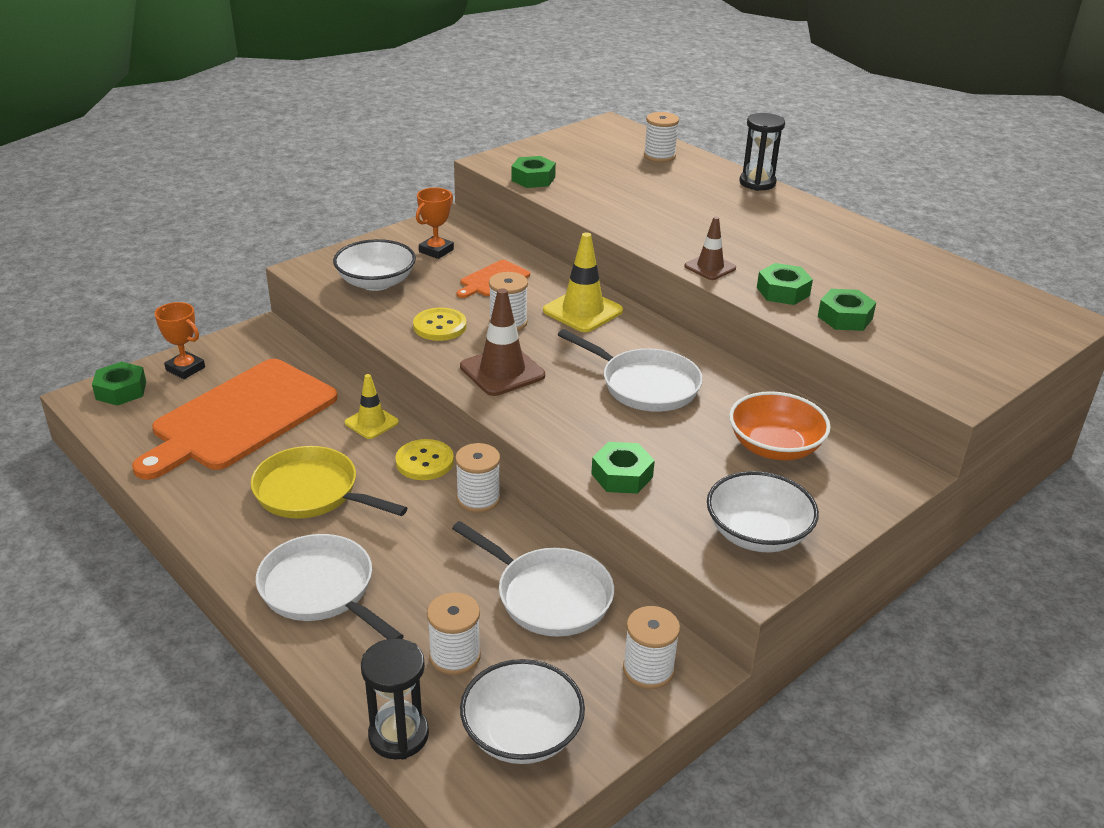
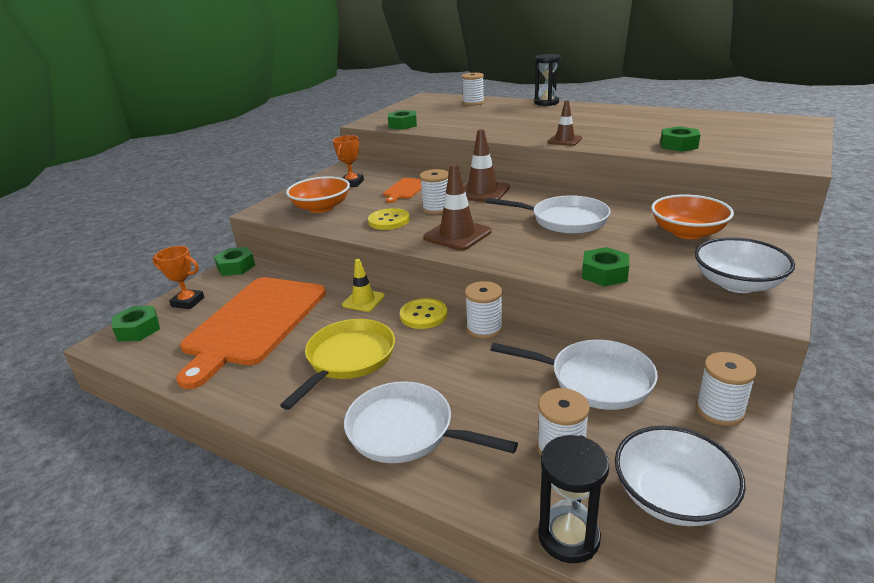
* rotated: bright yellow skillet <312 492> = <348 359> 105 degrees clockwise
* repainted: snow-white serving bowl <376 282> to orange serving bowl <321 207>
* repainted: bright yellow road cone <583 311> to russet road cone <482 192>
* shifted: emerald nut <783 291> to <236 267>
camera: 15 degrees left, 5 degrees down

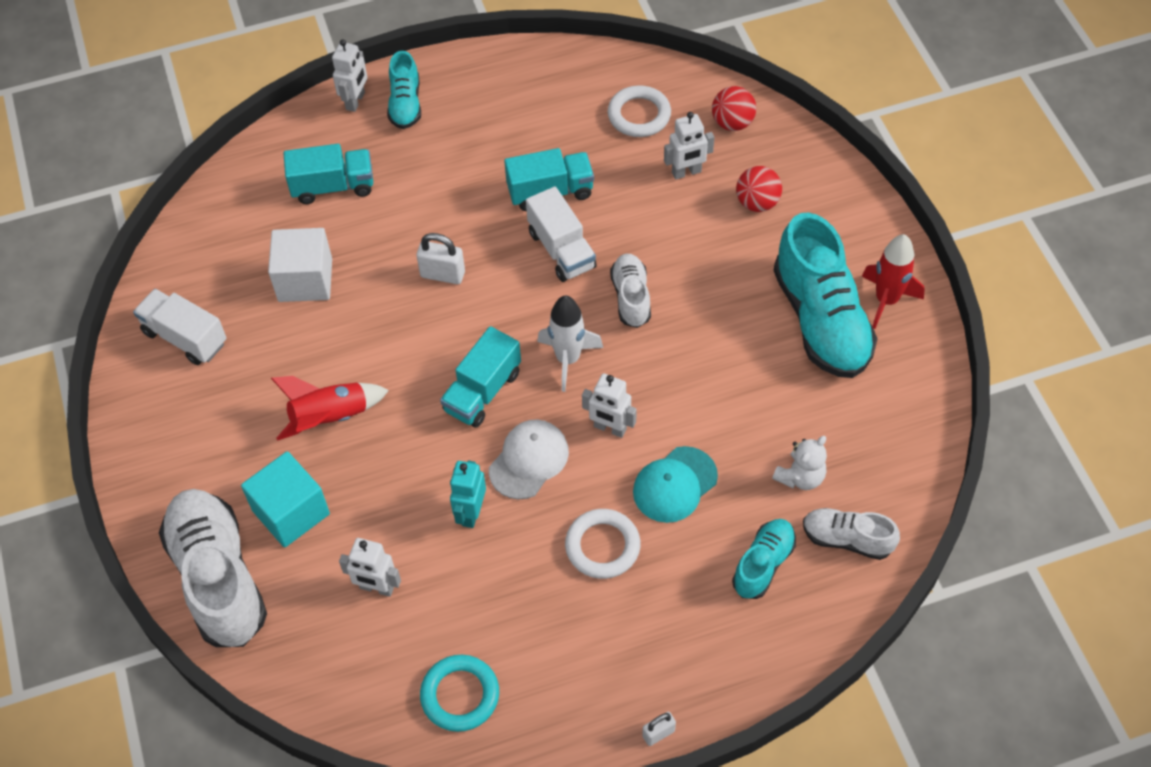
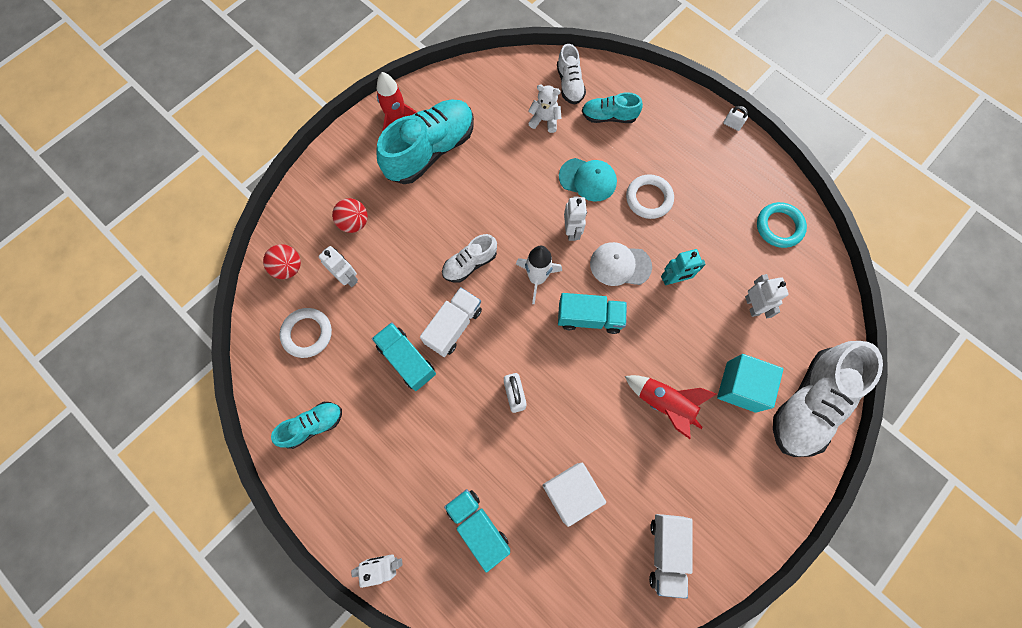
* shifted: aqua lace-up shoe <405 104> to <313 425>
camera: 120 degrees left, 15 degrees up

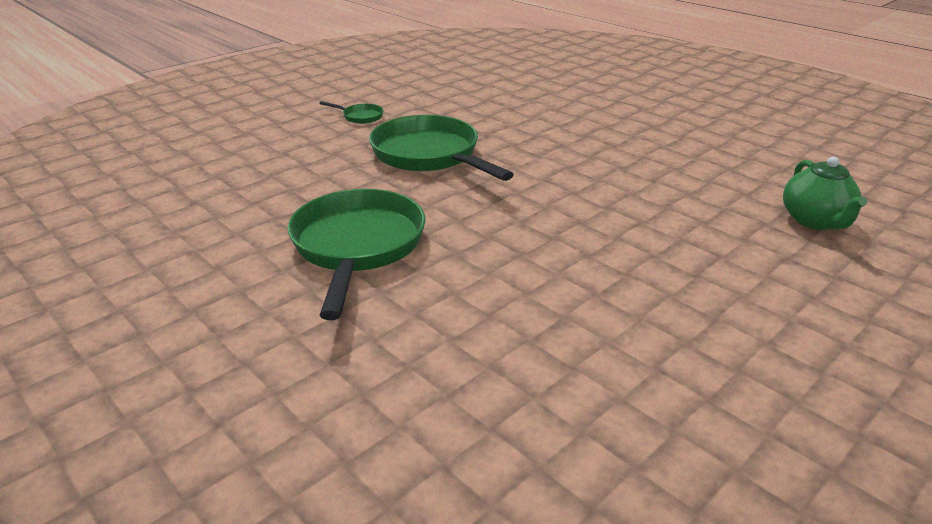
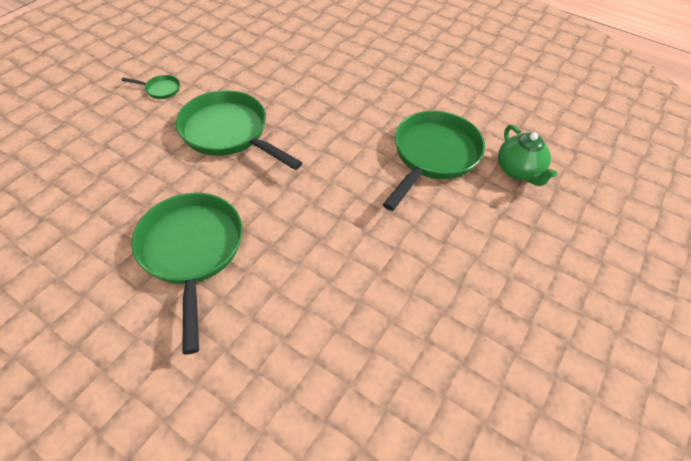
* new: emerald skillet <433 156>
camera: 15 degrees left, 20 degrees up

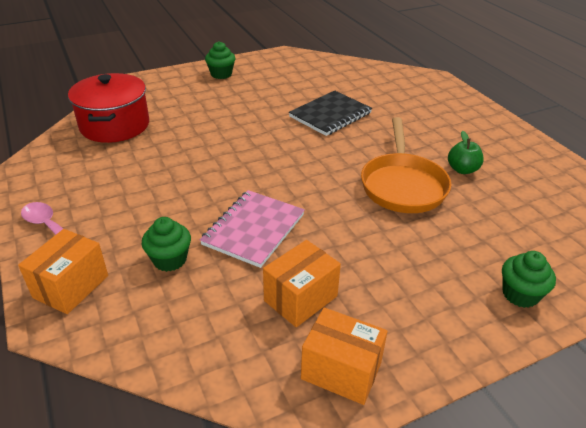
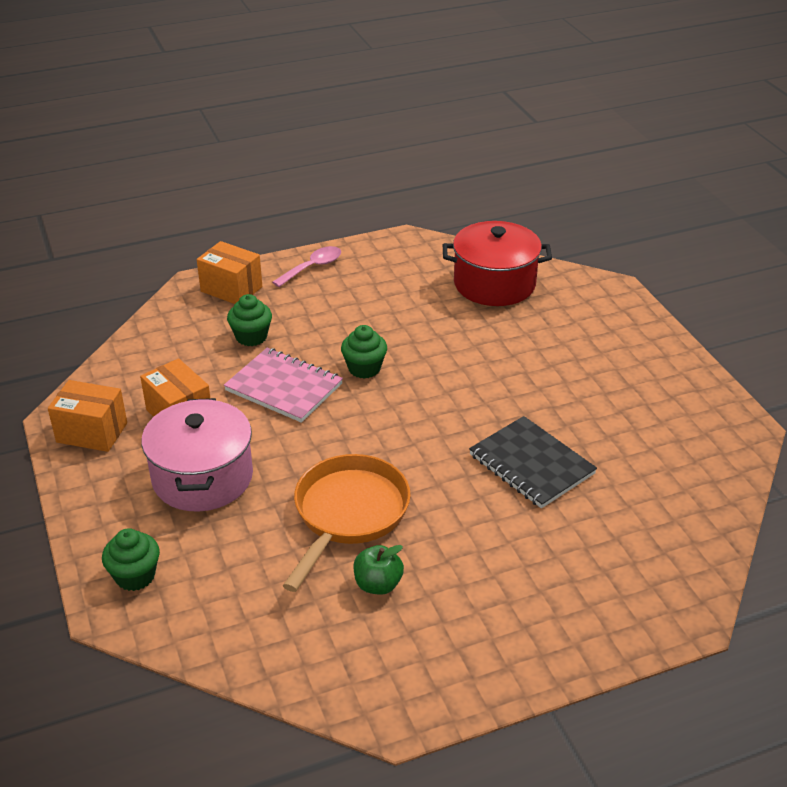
* shifted: emerald muffin <221 74> to <364 368>
* rotated: orange box <341 371> = <92 432> 75 degrees clockwise
* rotated: orange skillet <402 185> = <348 514> 105 degrees clockwise
* new: rose-pink cooking pot <202 477>
camera: 95 degrees right, 0 degrees up

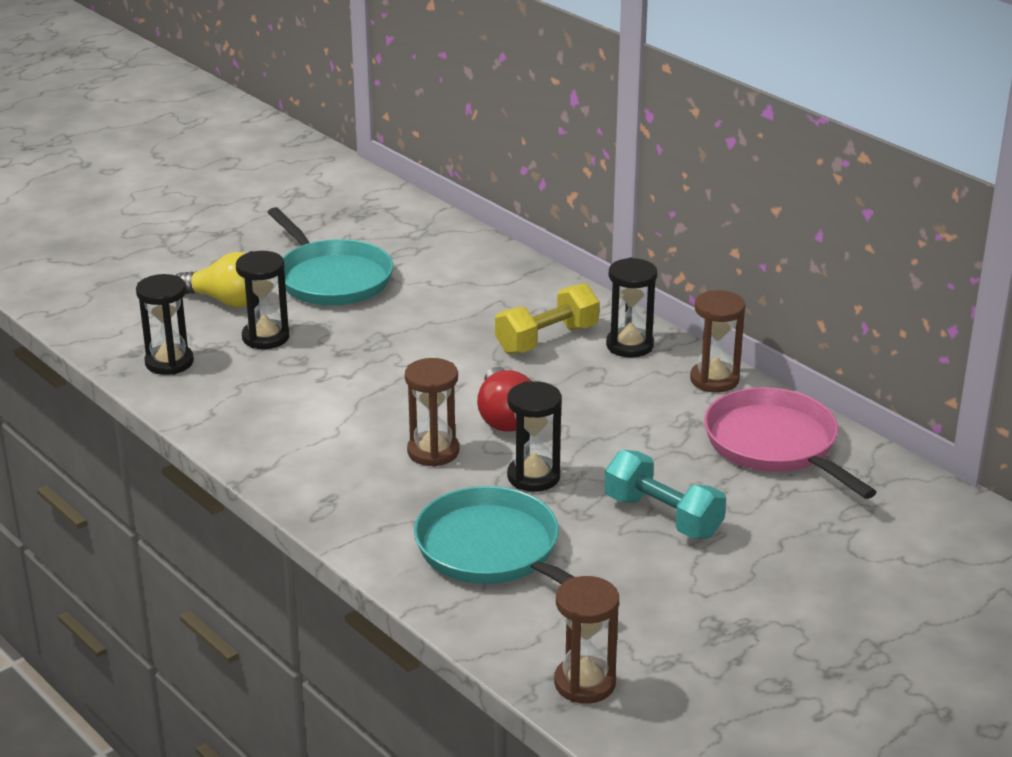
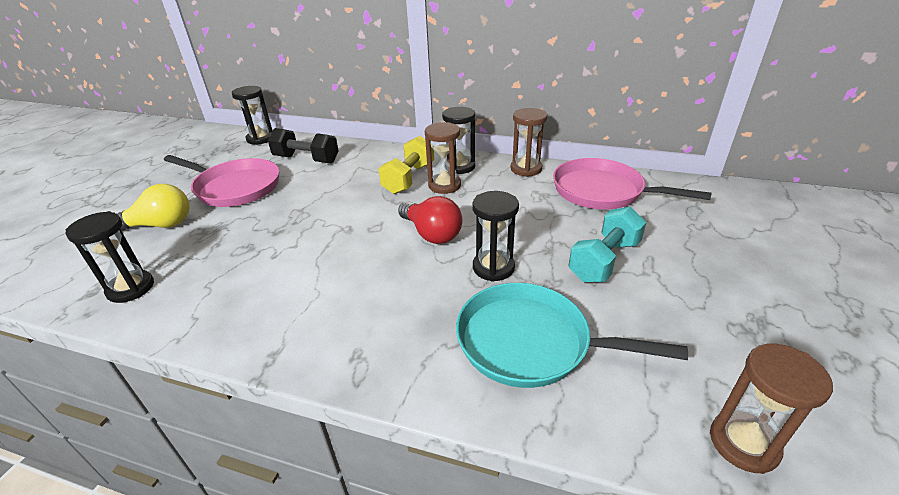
* shifted: jet-black sandglass <265 337> to <260 139>
* repainted: aqua skillet <332 279> to rose-pink skillet <235 187>
* shifted: russet sandglass <433 452> to <444 185>
* rotated: aqua hand weight <663 516> = <604 260> 60 degrees counterclockwise
* new: jet-black hand weight <306 159>
camera: 30 degrees left, 5 degrees up

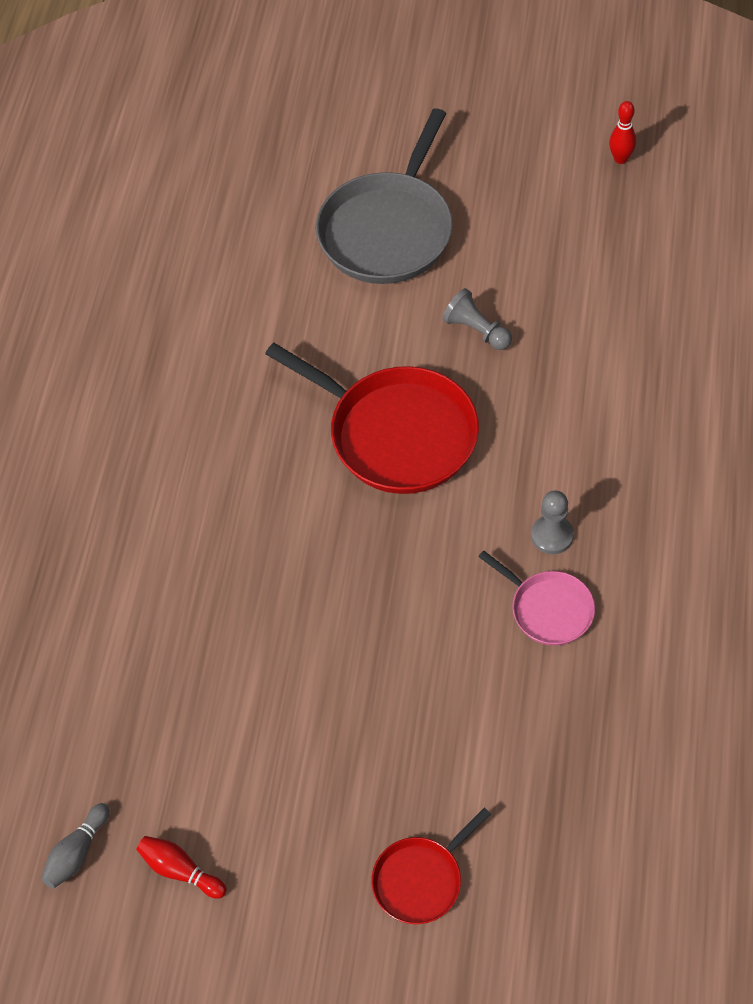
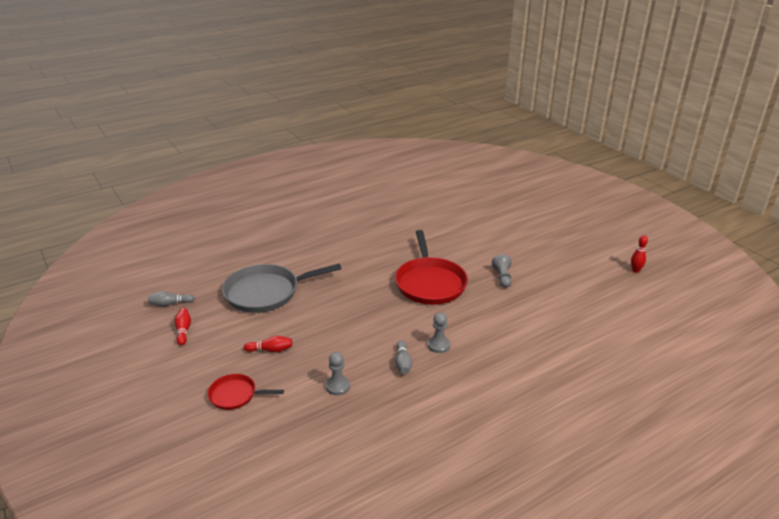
* shifted: gray skillet <388 230> to <266 292>
* swapped: rose-pink skillet <548 609> to gray skittle <403 363>
* new: crimson skittle <270 350>
* new: gray chess pawn <337 386>
camera: 45 degrees right, 25 degrees down

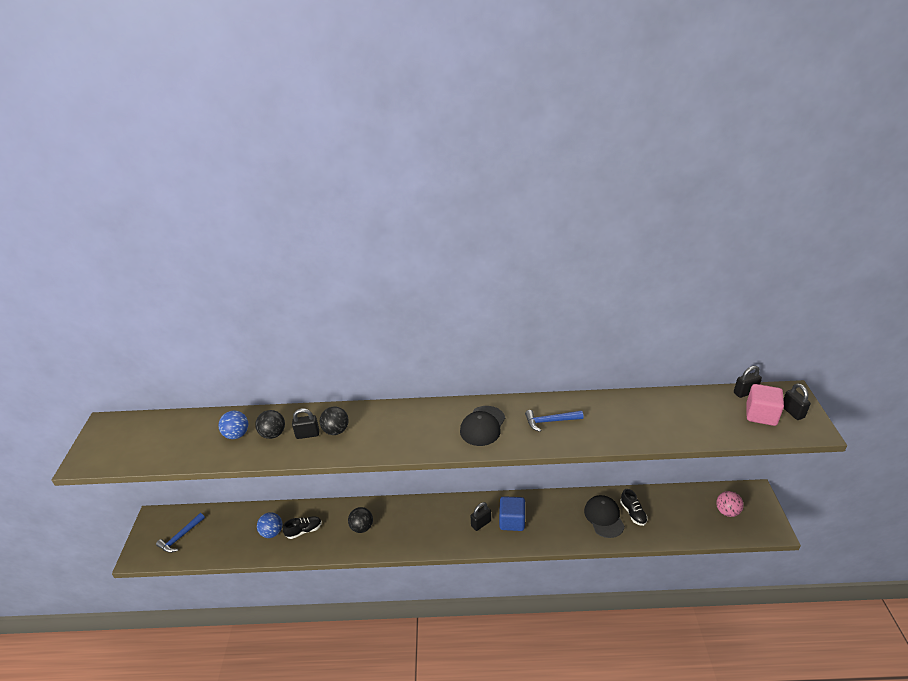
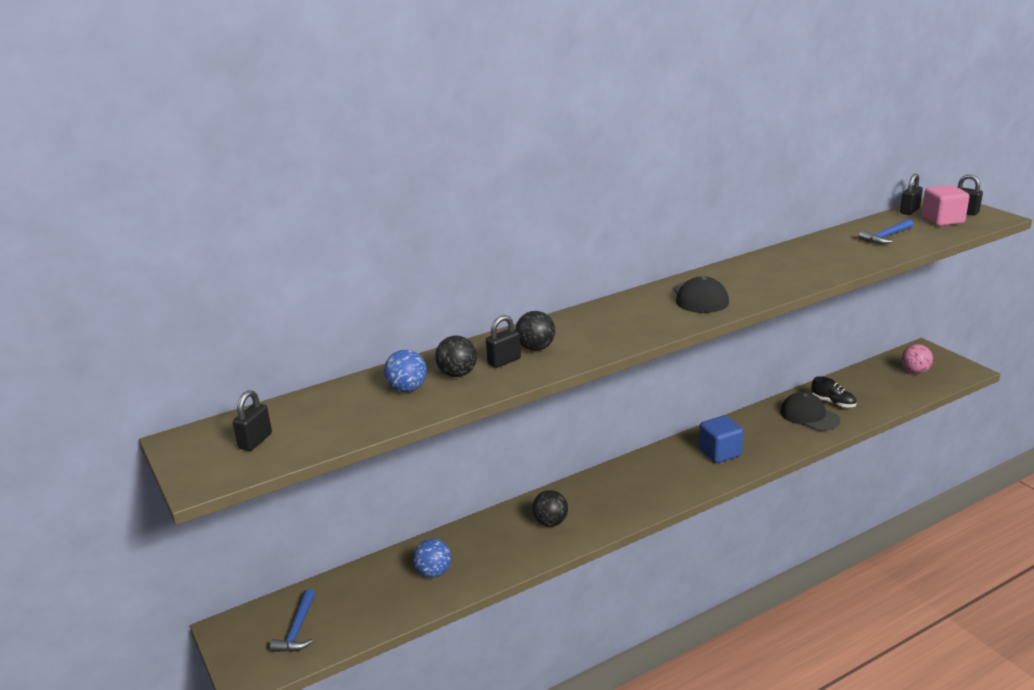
* gone: jet-black lace-up shoe <304 531>
* shifted: jet-black padlock <481 523> to <255 441>
* shifted: blue hammer <550 421> to <886 237>
camera: 30 degrees left, 10 degrees down

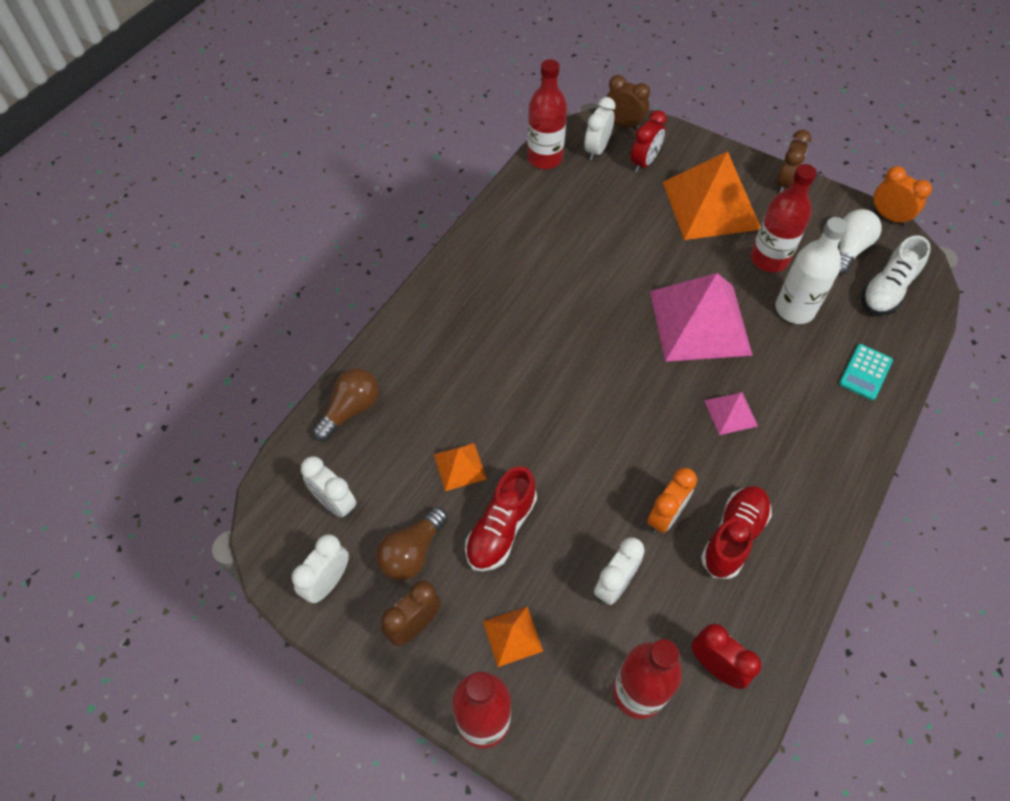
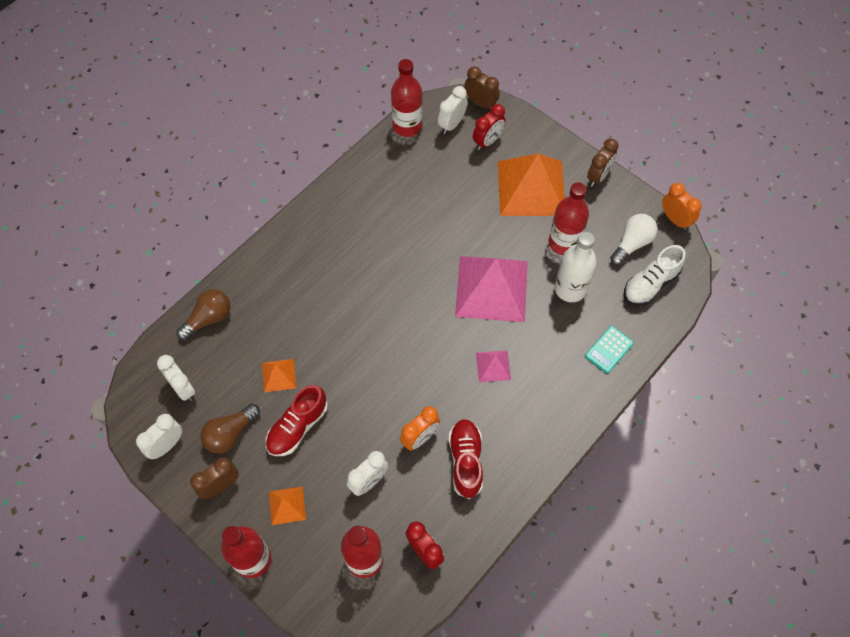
* rotated: crimson lace-up shoe <733 536> = <465 461> 45 degrees counterclockwise
camera: 10 degrees right, 5 degrees up

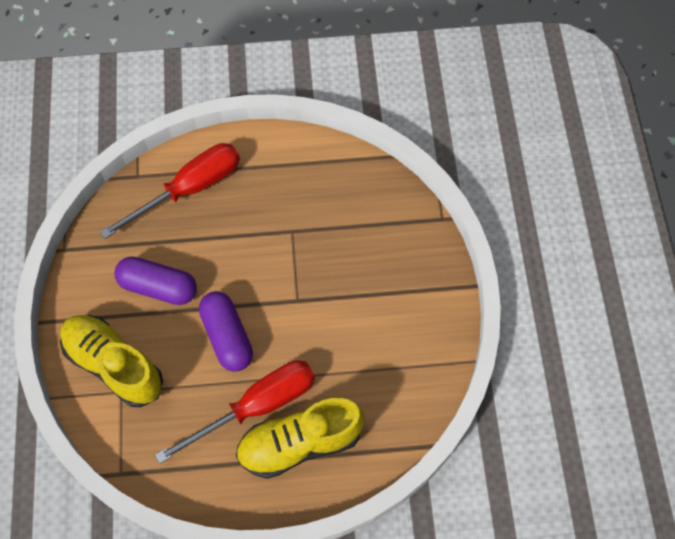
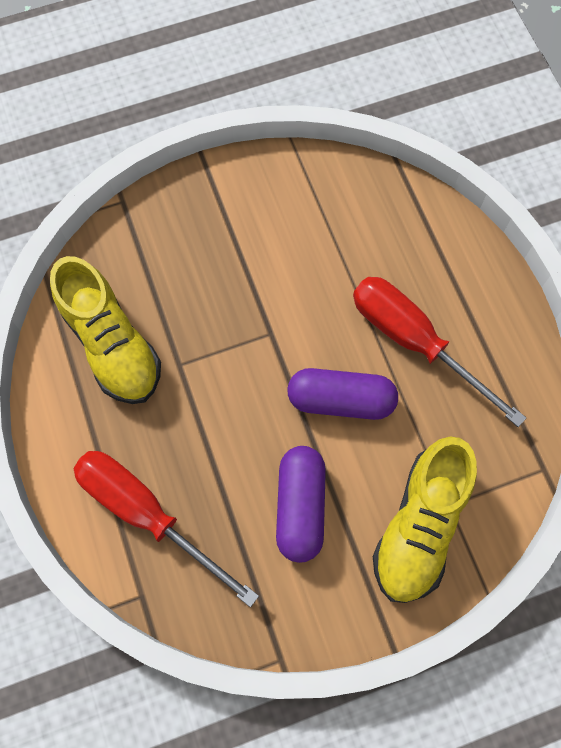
* rotated: purple capsule <227 336> = <341 400> 45 degrees clockwise
* shifted: bright yellow lace-up shoe <300 443> to <112 344>
camera: 105 degrees left, 5 degrees up

